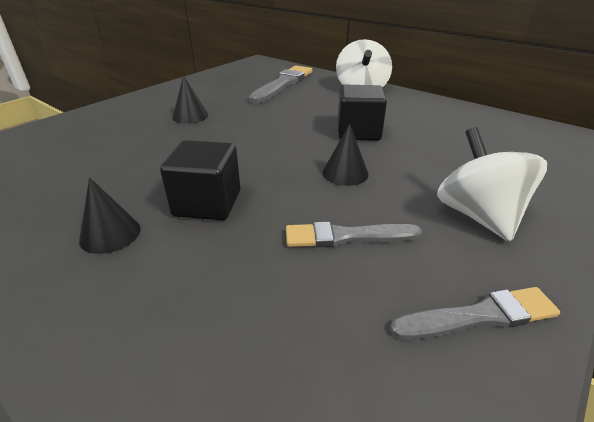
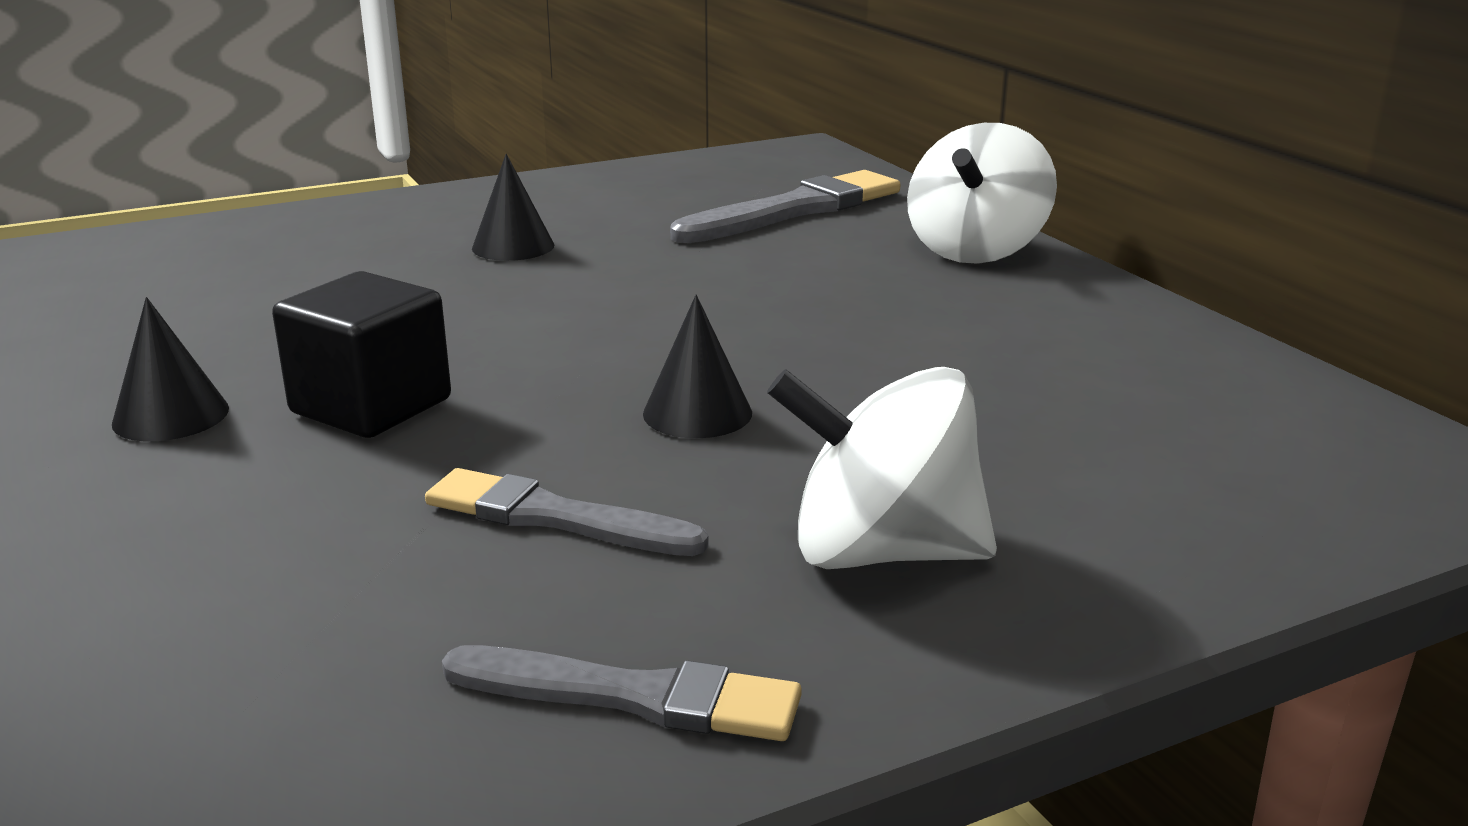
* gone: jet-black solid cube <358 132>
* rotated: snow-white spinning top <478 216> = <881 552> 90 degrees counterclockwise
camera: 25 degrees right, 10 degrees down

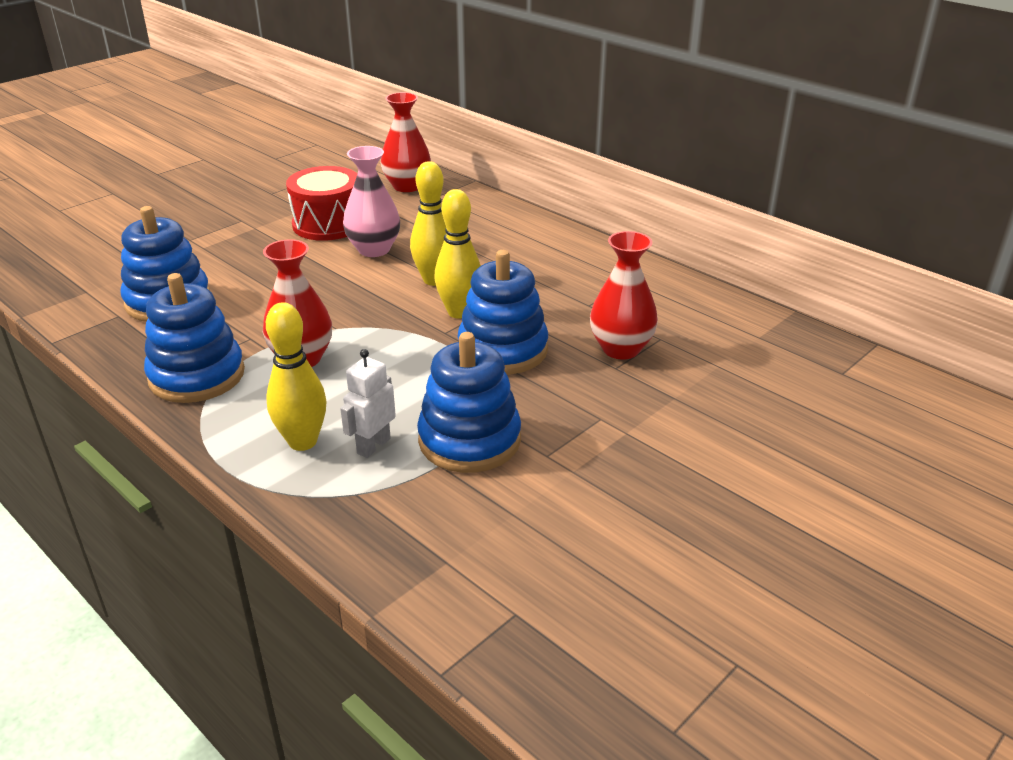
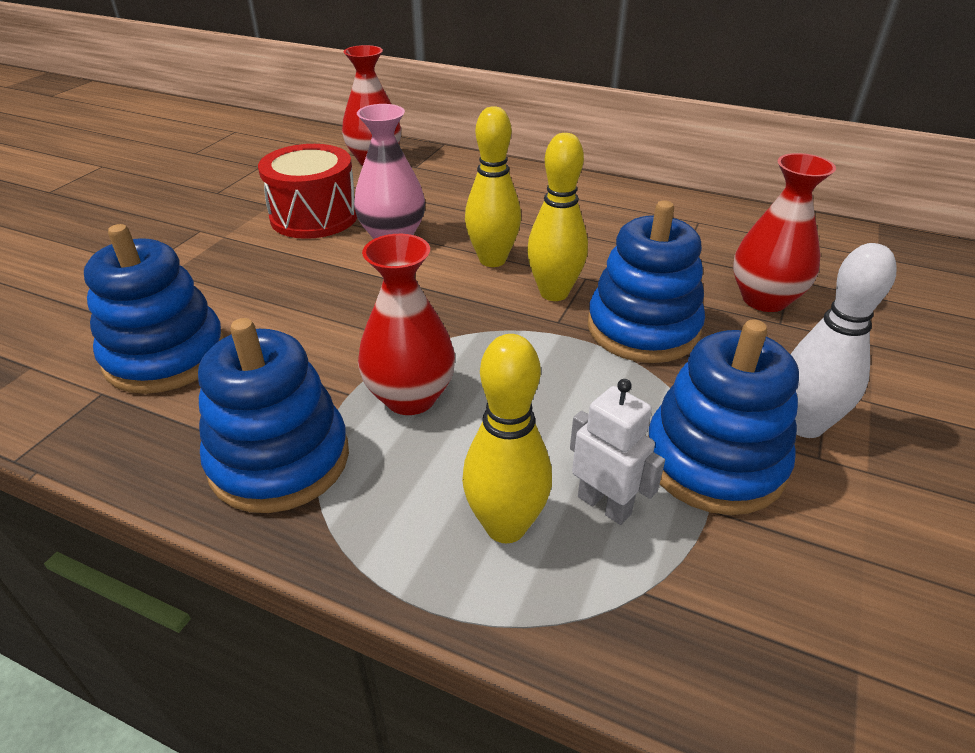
* rotated: snow-white toy robot <373 446> = <604 505> 120 degrees clockwise
* new: snow-white skittle <804 425>
camera: 20 degrees left, 5 degrees up

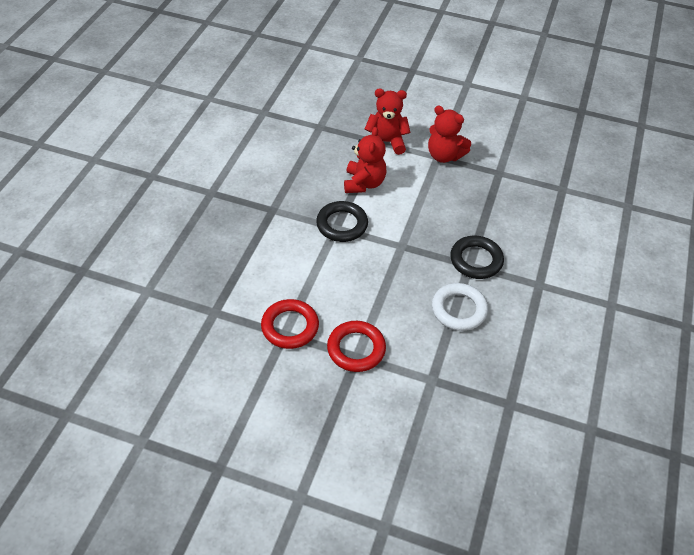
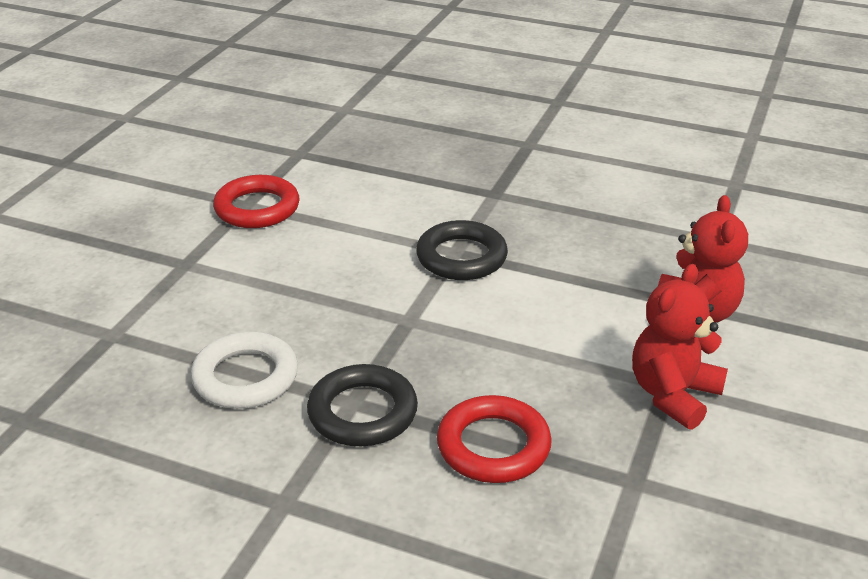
* shifted: crimson hoop <356 349> to <493 446>
* gone: crimson teddy <364 183>
camera: 95 degrees right, 15 degrees down

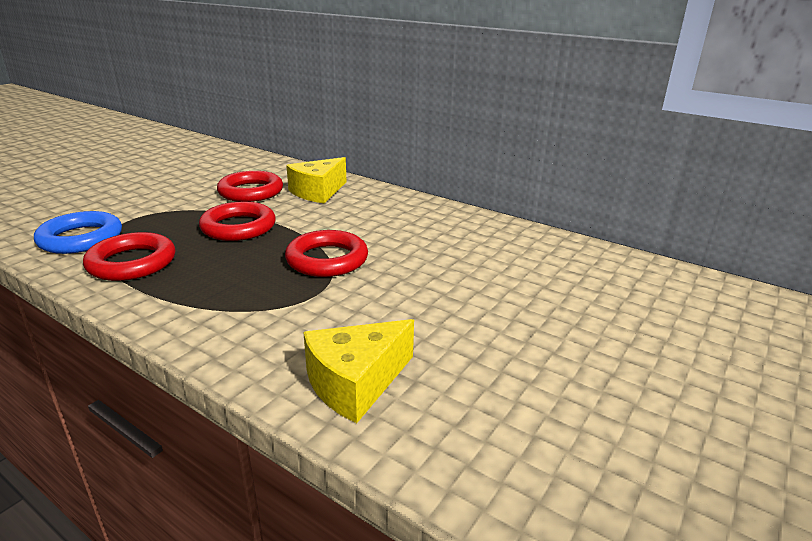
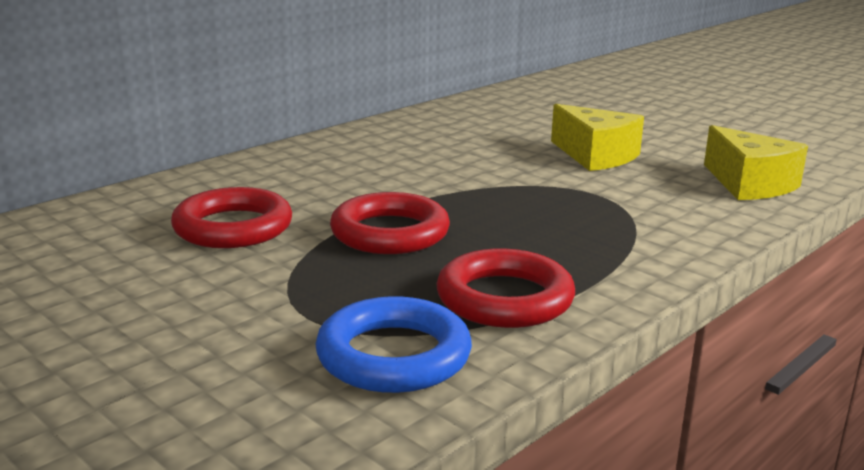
* gone: crimson hoop <327 259>
* shifted: bright yellow cheese wedge <318 192> to <595 156>
camera: 80 degrees left, 5 degrees down

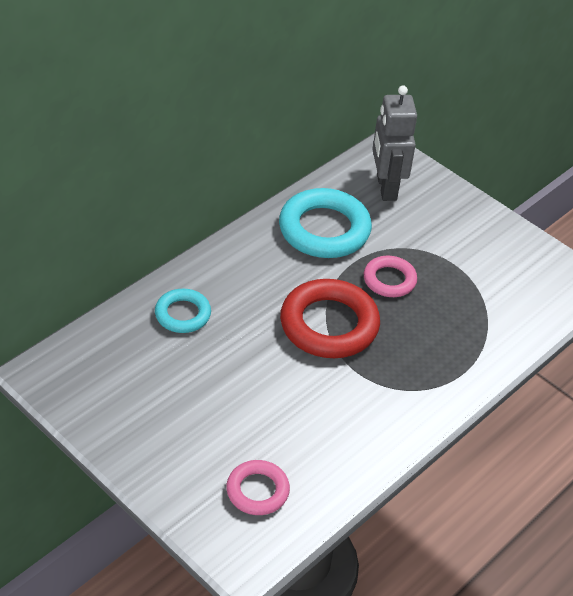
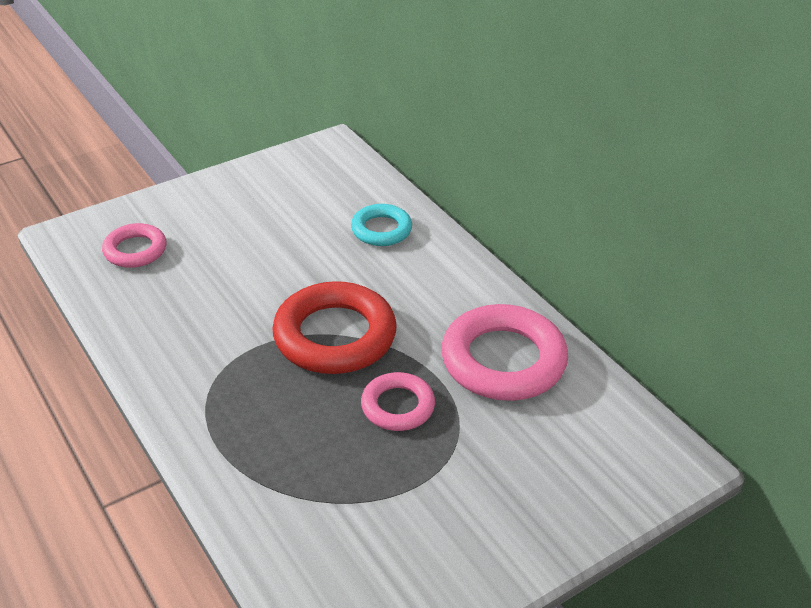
* repainted: aqua hoop <324 229> to rose-pink hoop <503 360>
* gone: gray toy robot <386 187>
camera: 105 degrees right, 5 degrees down

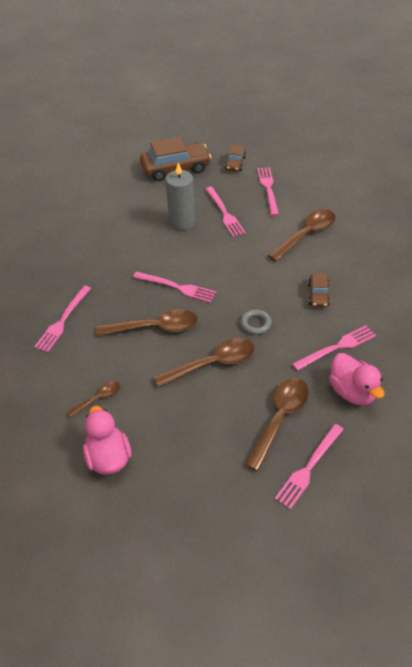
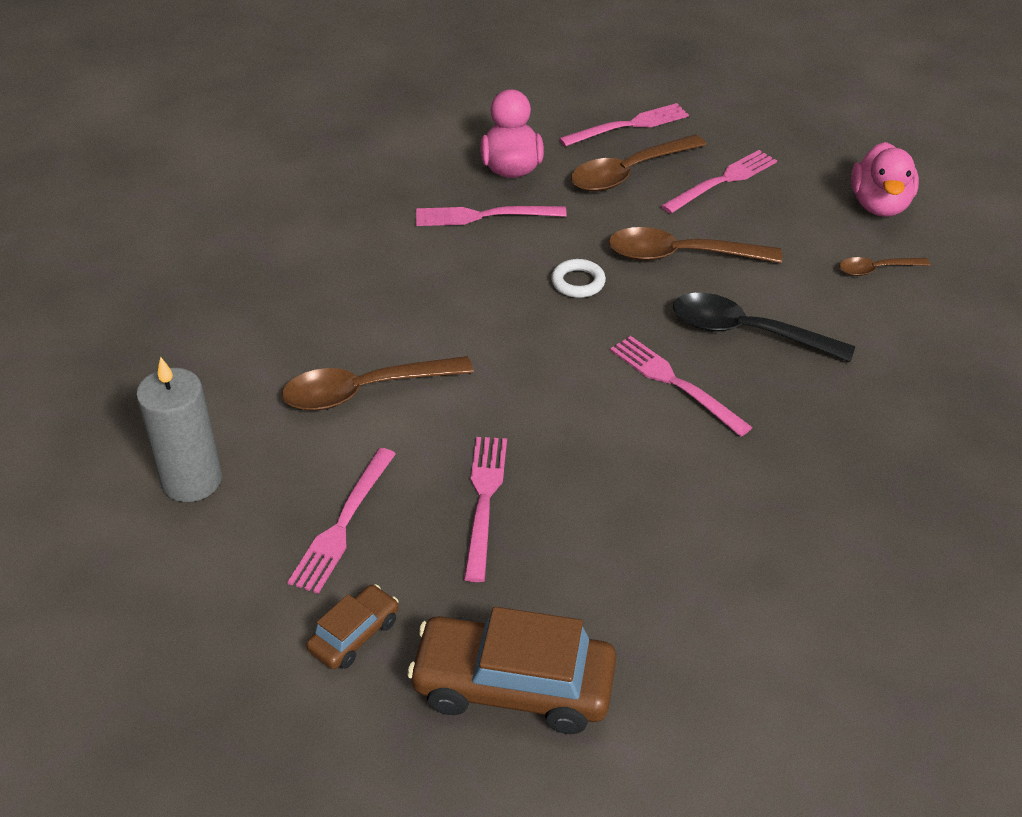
* shifted: rose-pink dinner fork <63 321> to <723 181>
* repainted: russet teaspoon <155 327> to jet-black teaspoon <747 332>
* shifted: gray pillar candle <182 222> to <191 480>
* repainted: gray hoop <256 324> to snow-white hoop <578 282>
* gone: russet automobile <318 295>
camera: 155 degrees left, 5 degrees down

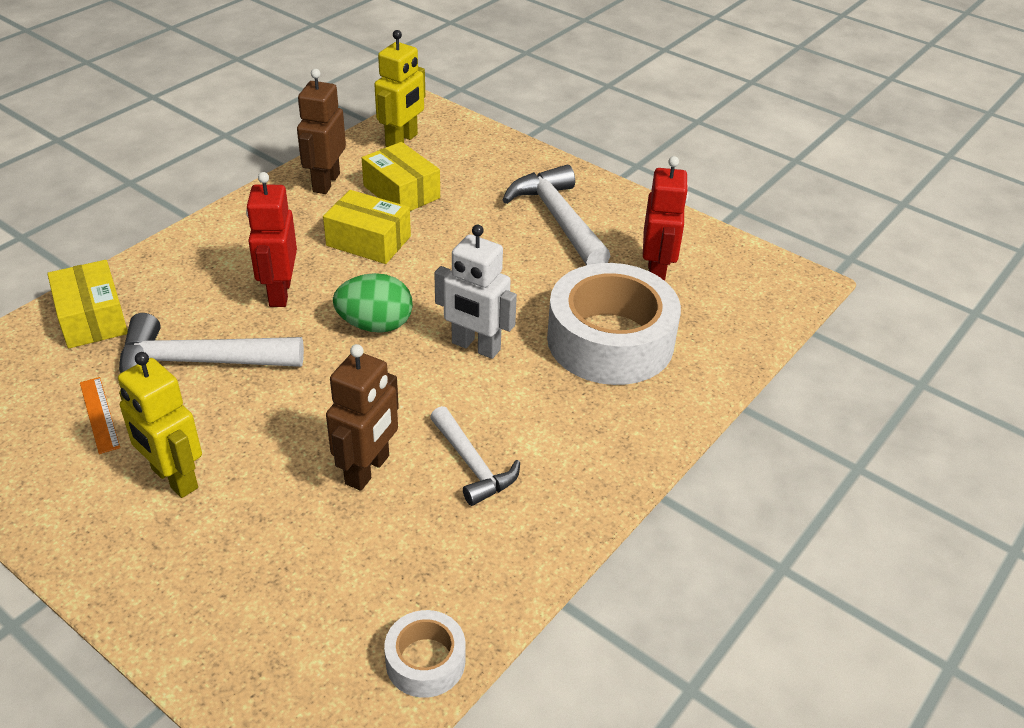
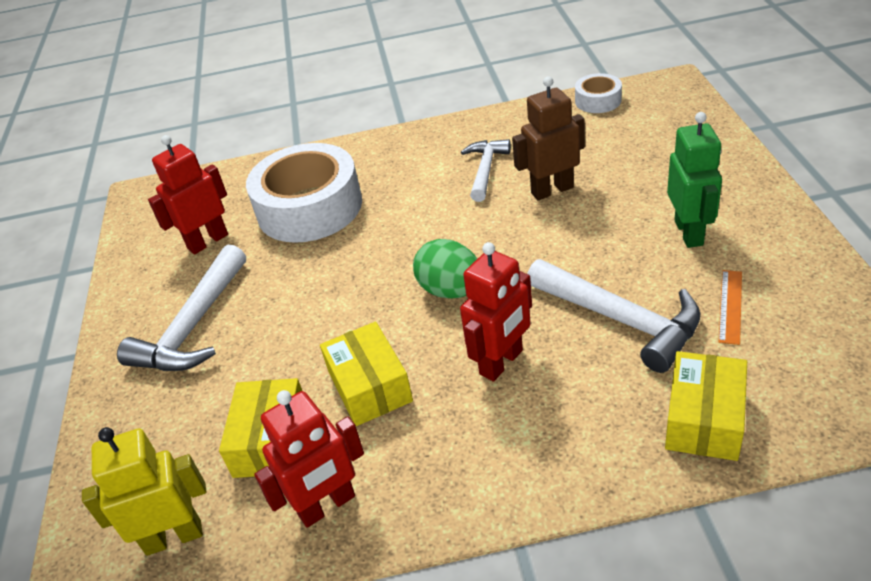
* repainted: bright yellow toy robot <174 479> to emerald toy robot <689 233>
* repainted: russet toy robot <325 182> to crimson toy robot <327 506>
* gone: snow-white toy robot <475 347>
camera: 130 degrees left, 0 degrees up

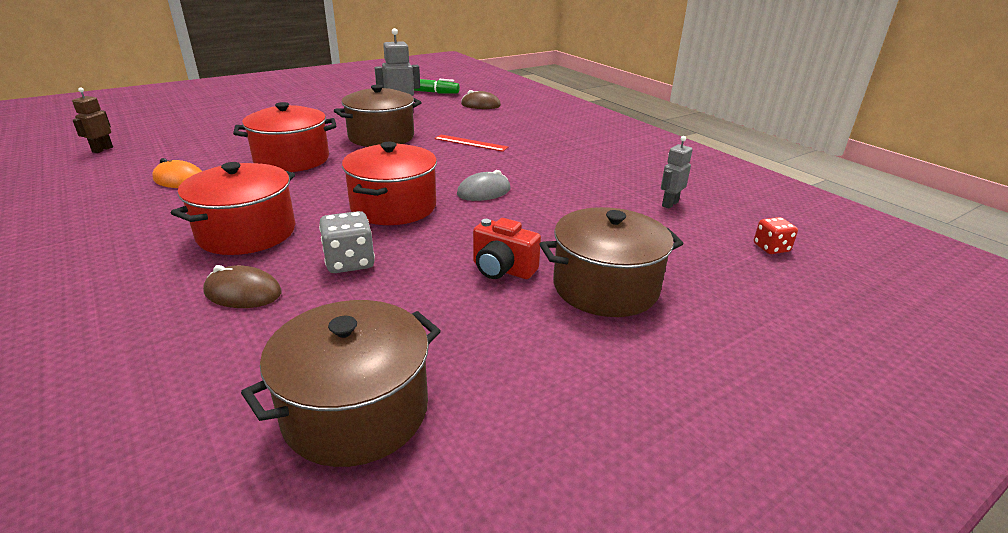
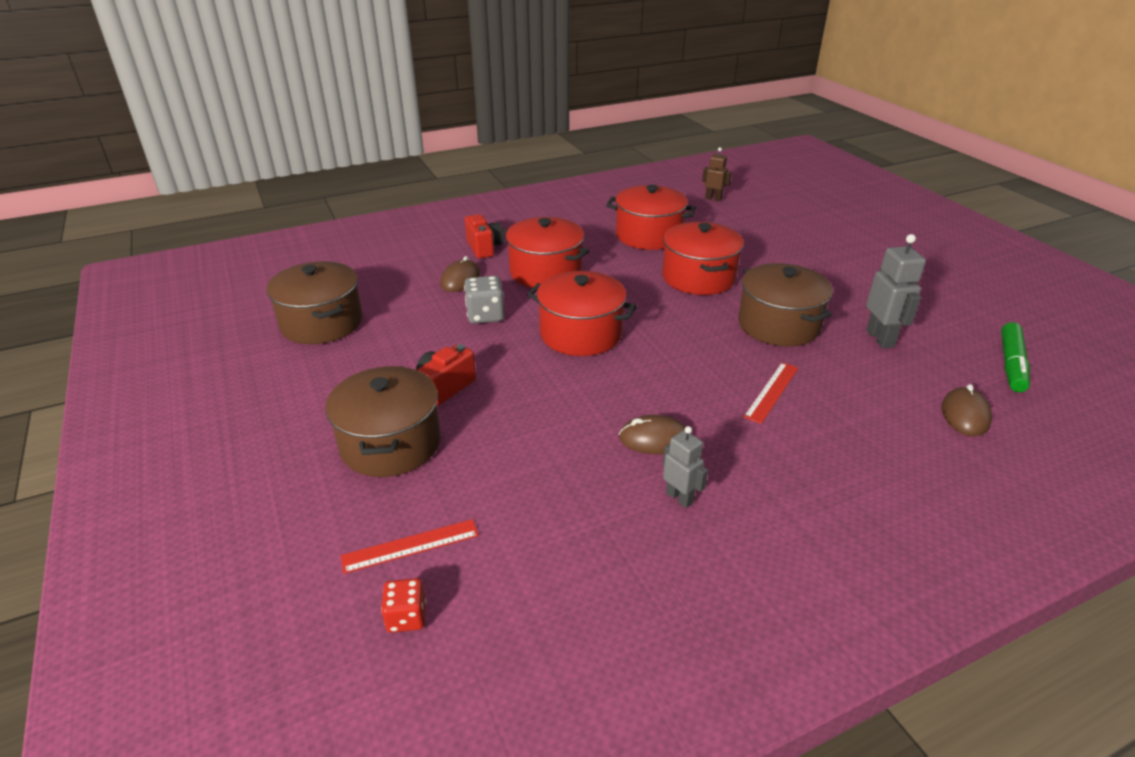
* swapped: orange mouse <179 180> to crimson cooking pot <648 235>
* gone: gray mouse <484 192>
* shifted: gray toy robot <669 204> to <679 498>
* new: crimson ruler <410 545>
* new: crimson photo camera <484 248>
* new: russet mouse <654 439>
camera: 100 degrees right, 5 degrees up

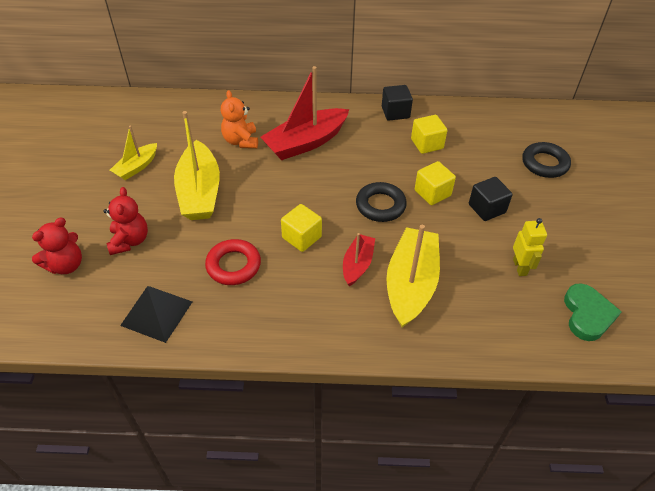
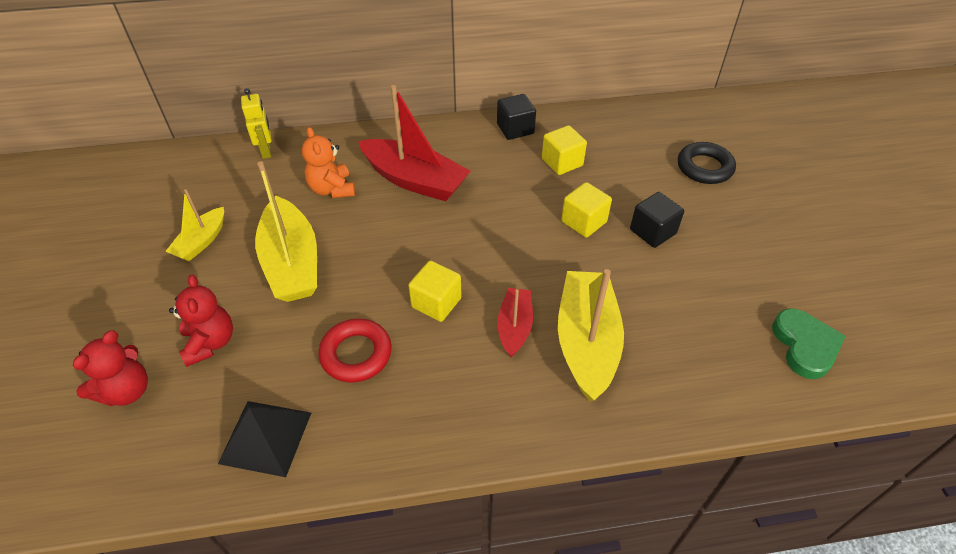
* rotated: crimson toy boat <306 142> = <414 180> 105 degrees counterclockwise
* gone: jet-black hoop <380 205>
* shifted: bright yellow toy robot <520 267> to <266 151>
camera: 10 degrees left, 0 degrees up

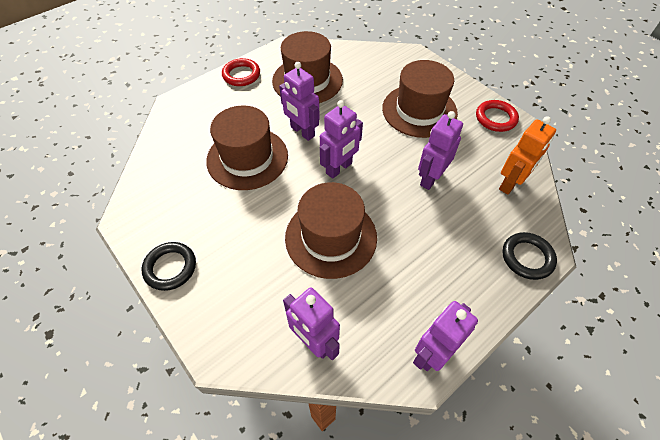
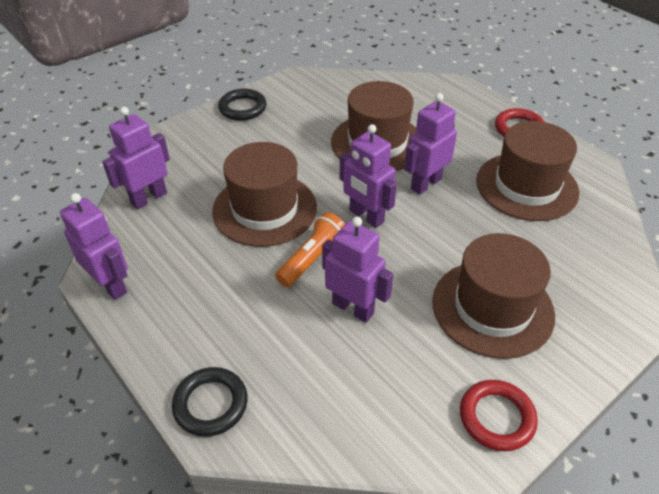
* gone: orange toy robot <510 184>
* new: orange flashlight <312 259>
camera: 90 degrees right, 10 degrees down

